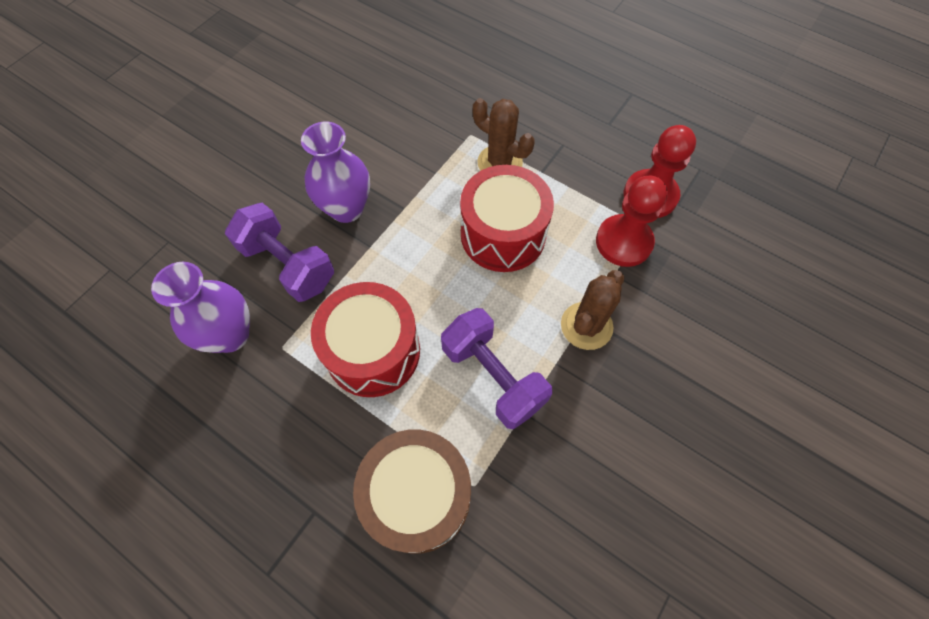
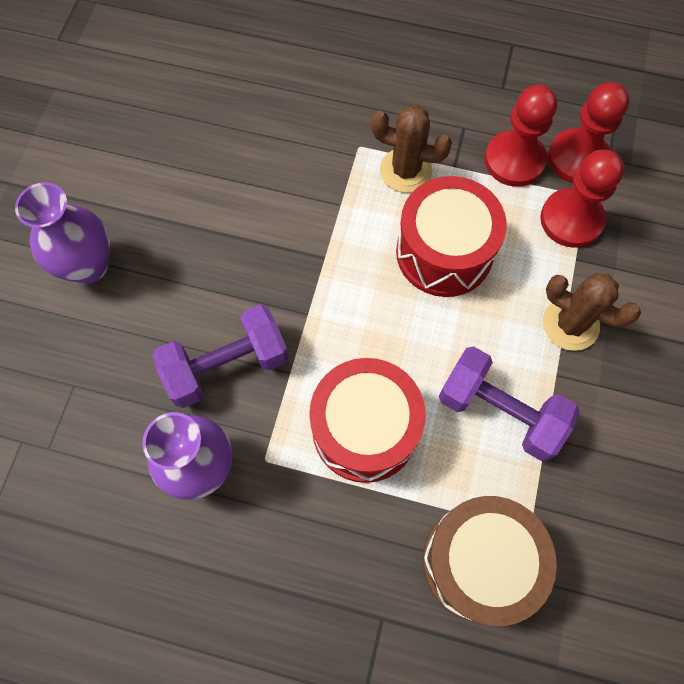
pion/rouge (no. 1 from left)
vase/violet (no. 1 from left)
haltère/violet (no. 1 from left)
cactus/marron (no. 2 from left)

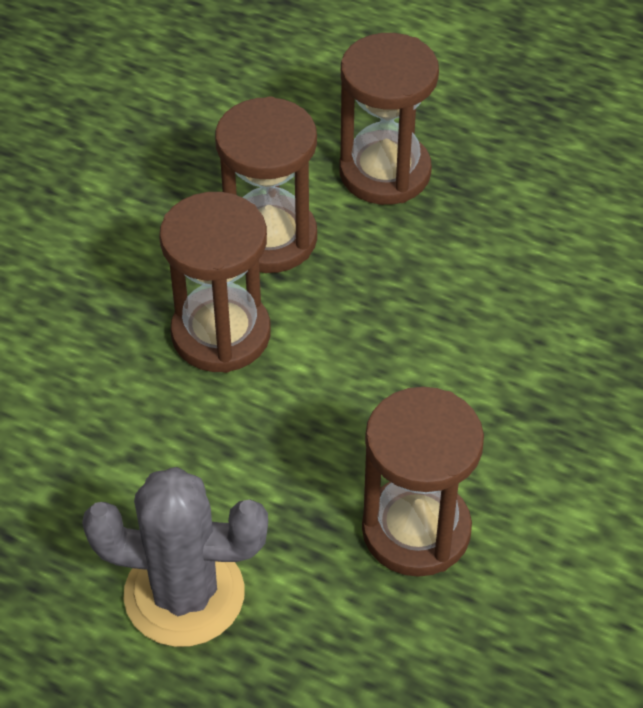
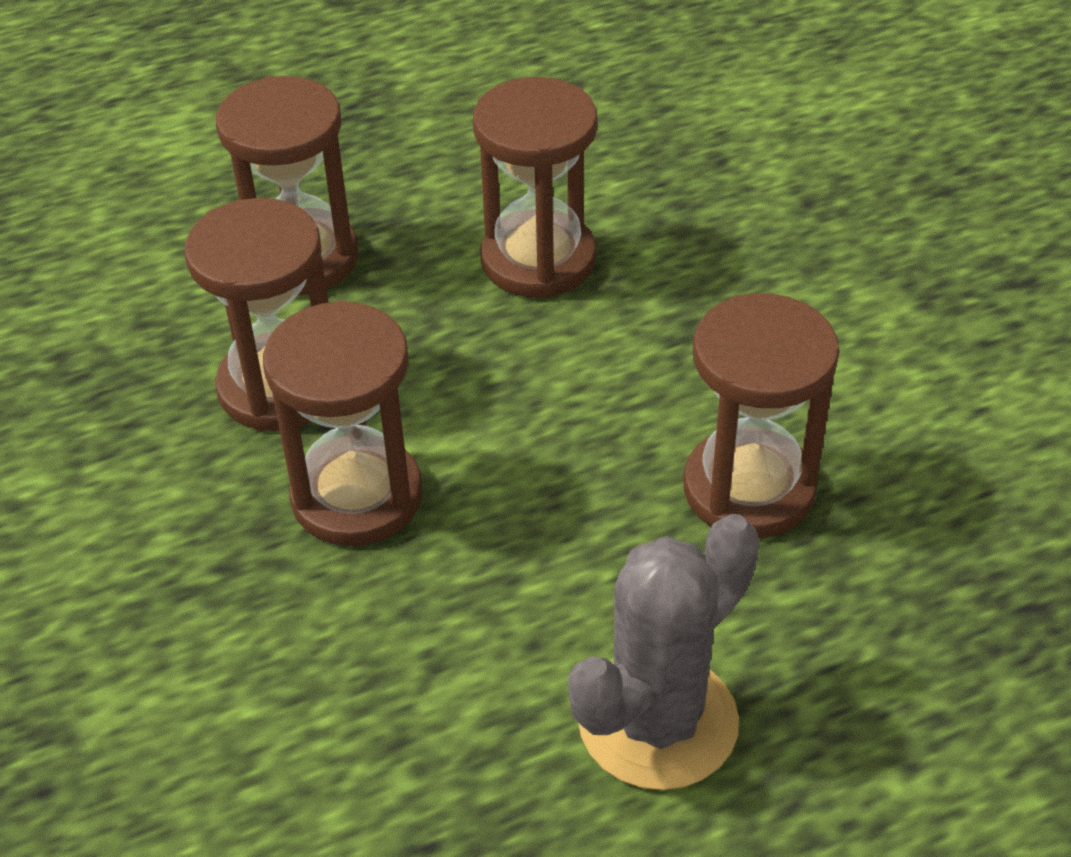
sablier/marron (no. 4 from left)

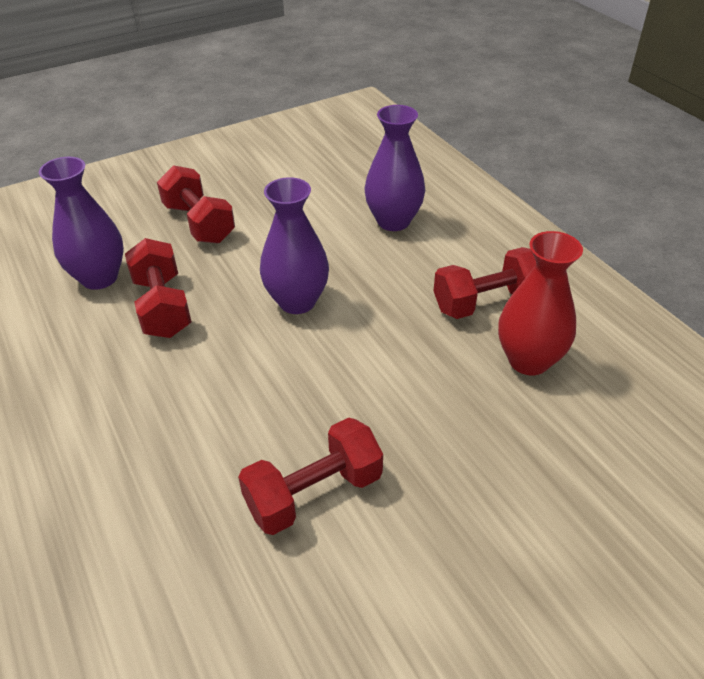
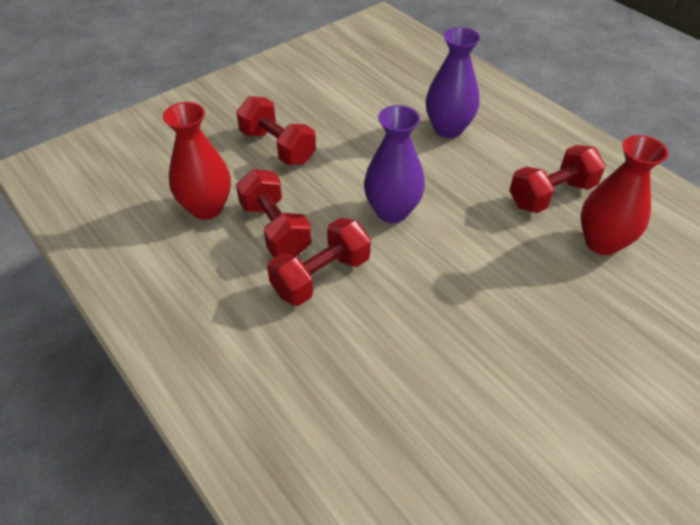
haltère/rouge (no. 3 from left)
vase/rouge (no. 1 from left)

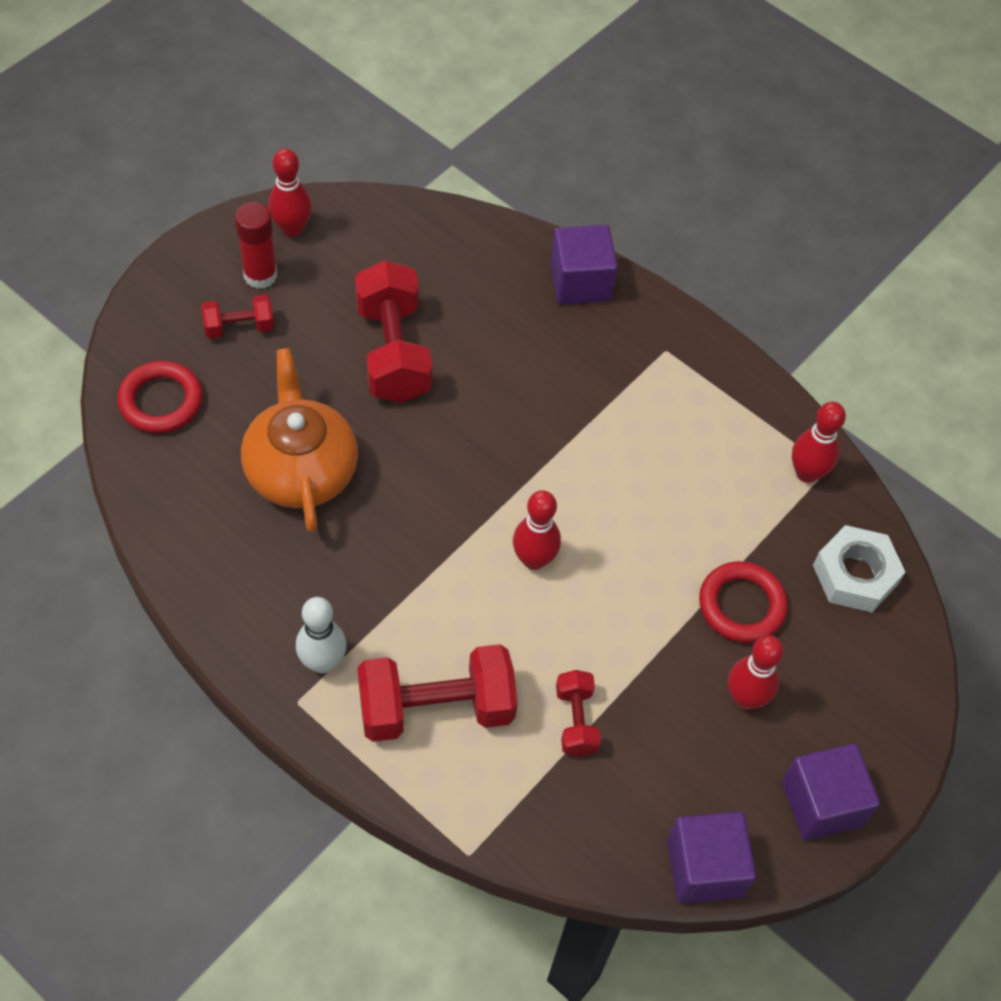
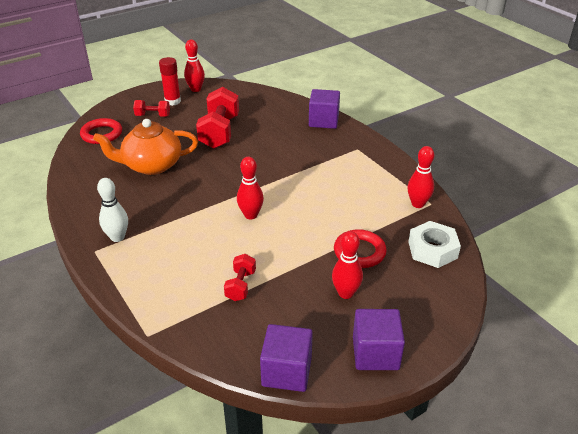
haltère/rouge (no. 3 from left in the first image)
théière/orange

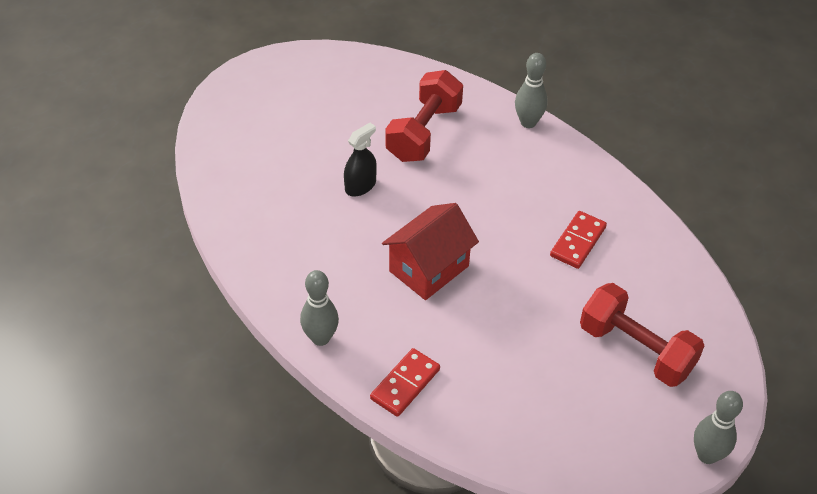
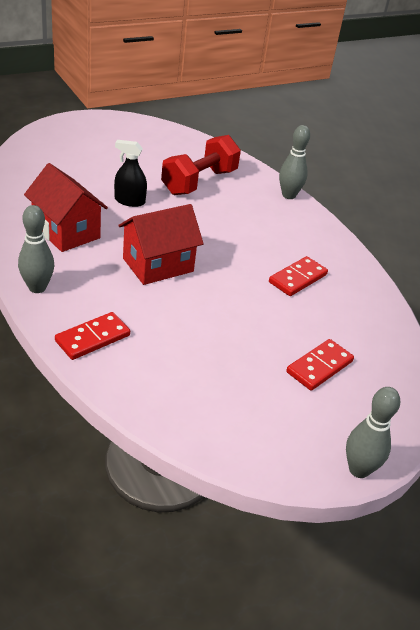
maison/rouge (no. 1 from left)
domino/rouge (no. 3 from left)
vaporisateur/noir

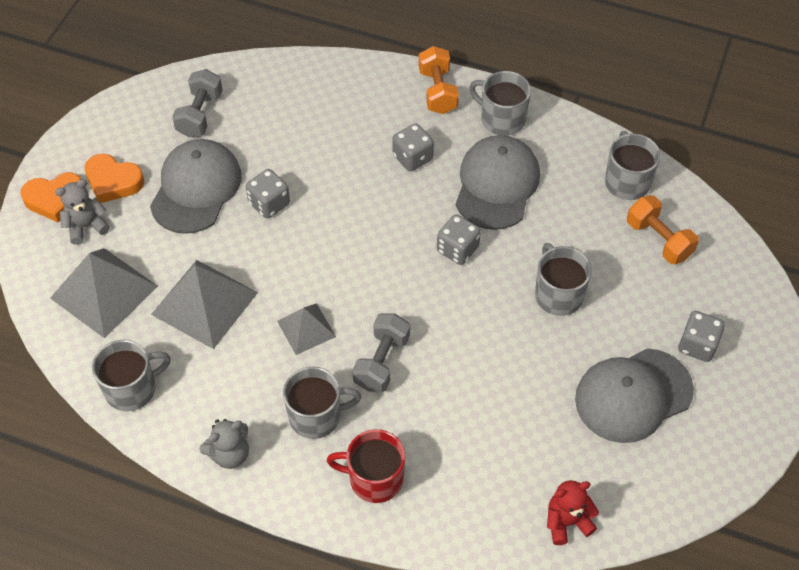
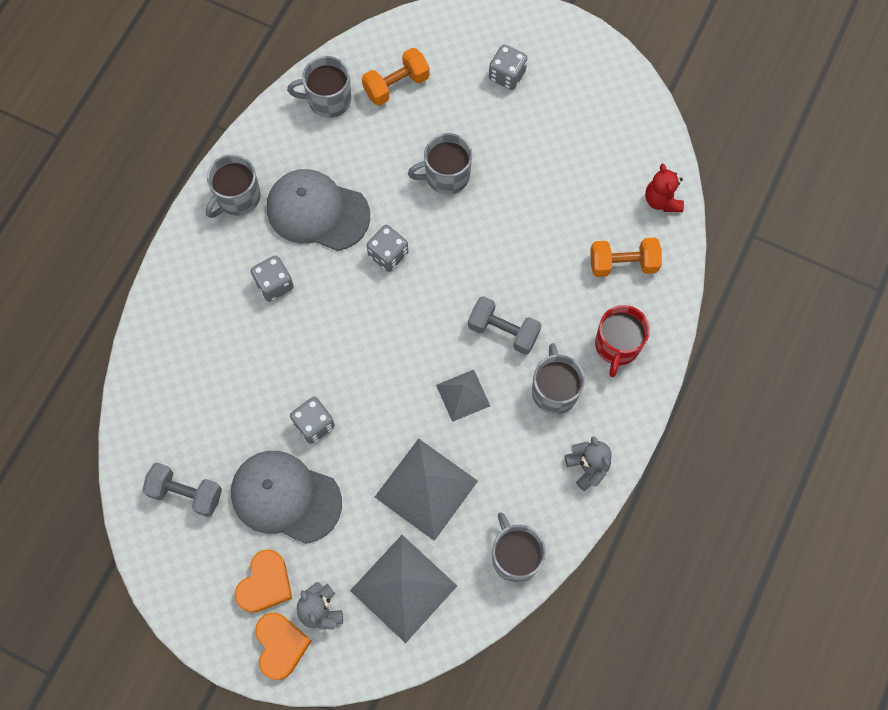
casquette/gris (no. 3 from left in the first image)
haltère/orange (no. 2 from left)

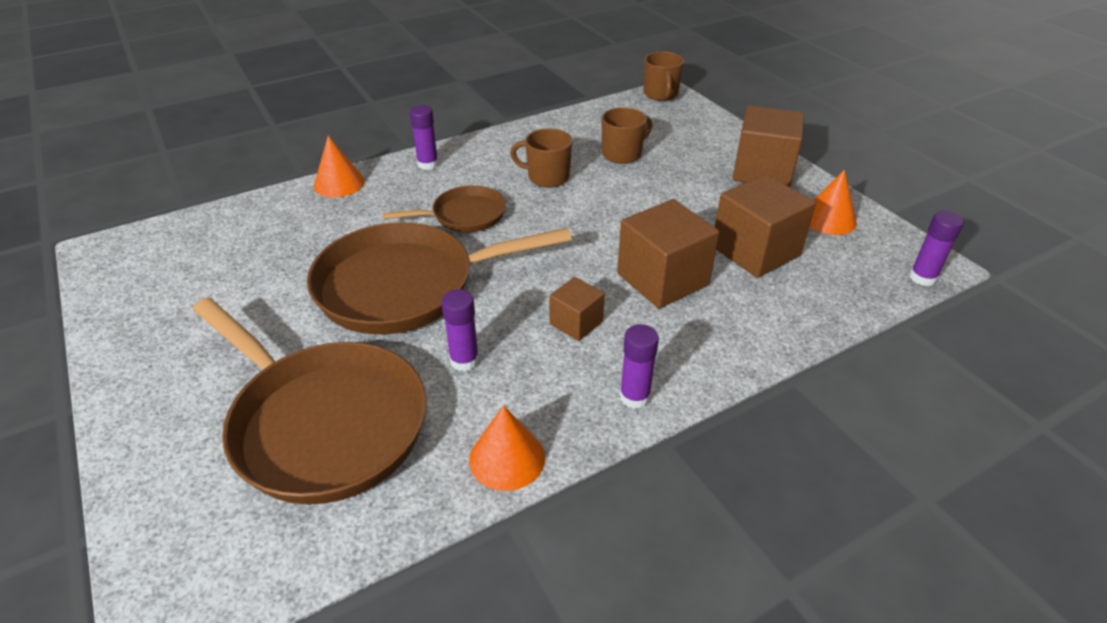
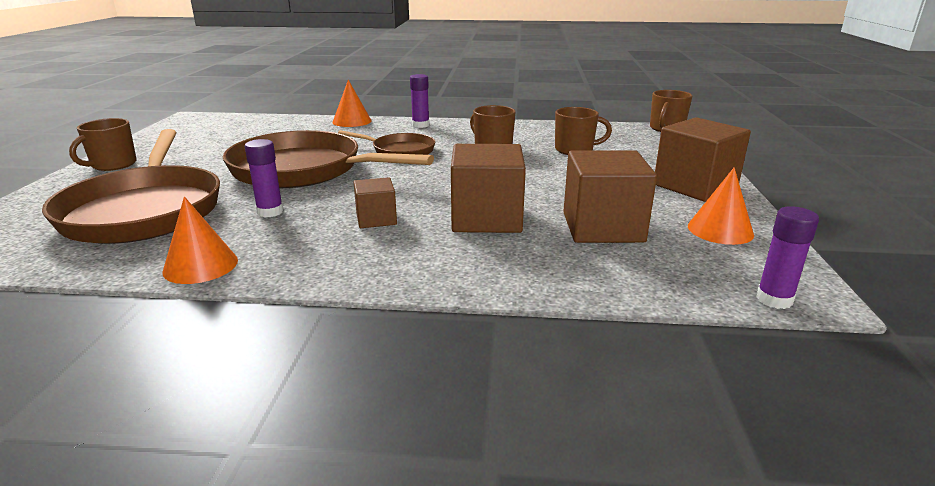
bâton de colle/violet (no. 3 from left in the first image)
tasse/marron (no. 1 from left)

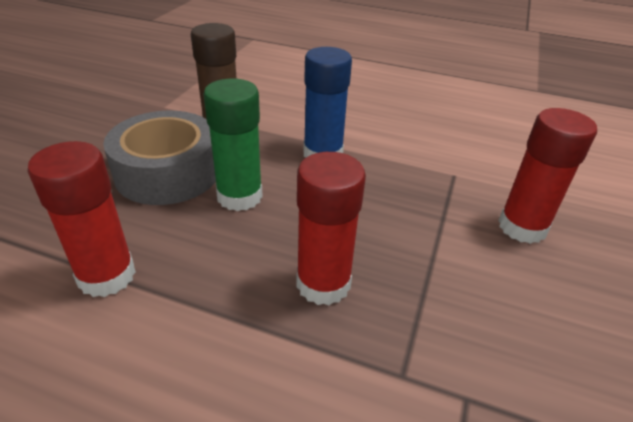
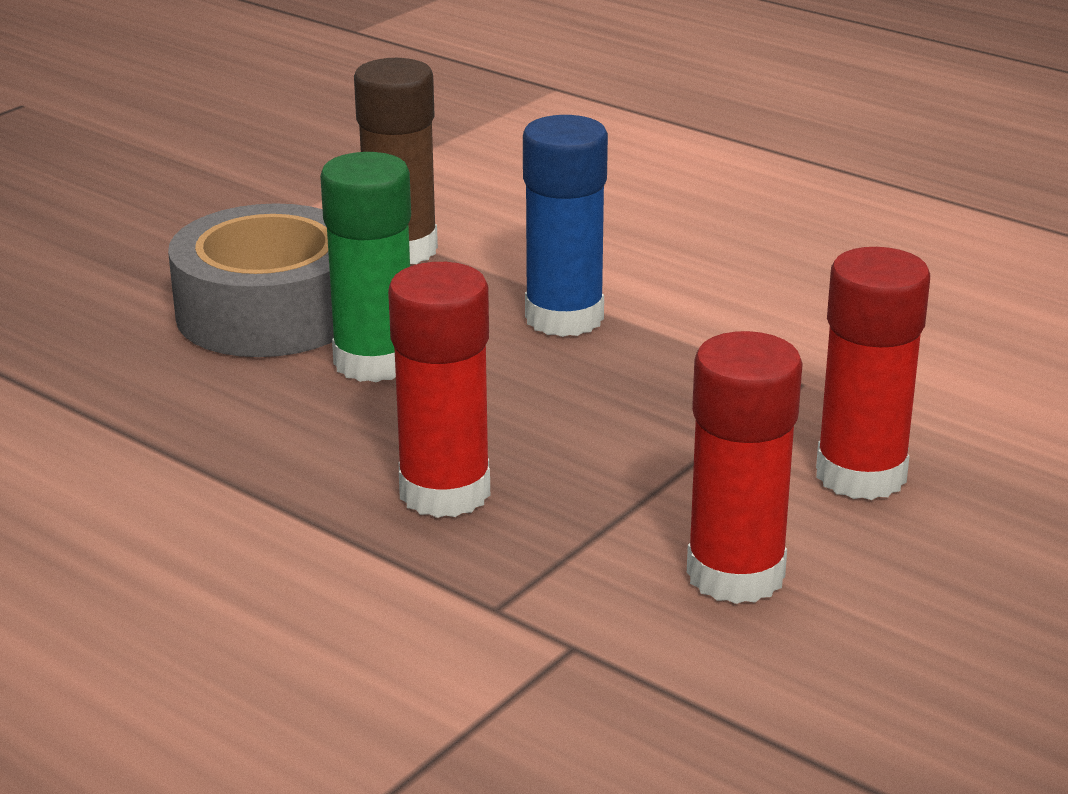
bâton de colle/rouge (no. 2 from left)

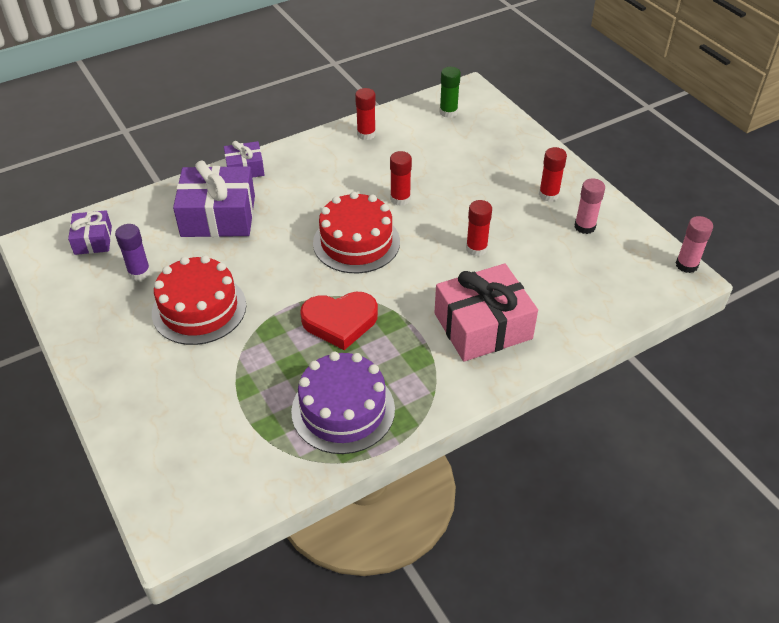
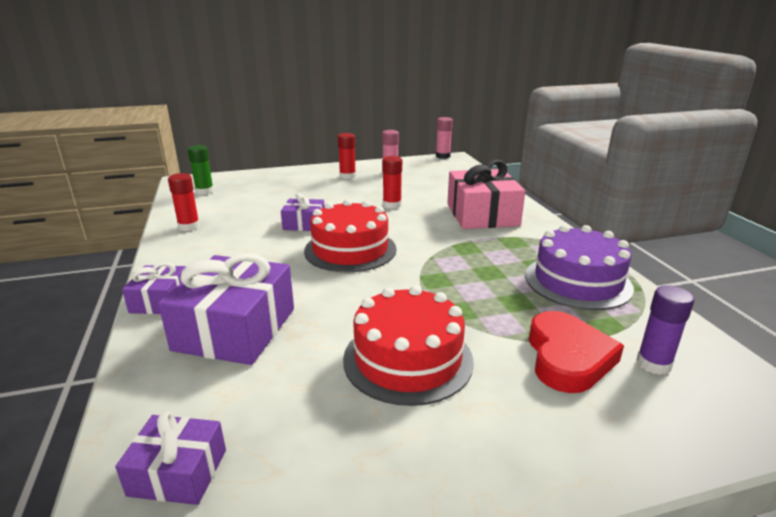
bâton de colle/violet
cœur/rouge
cadeau/violet (no. 4 from left)

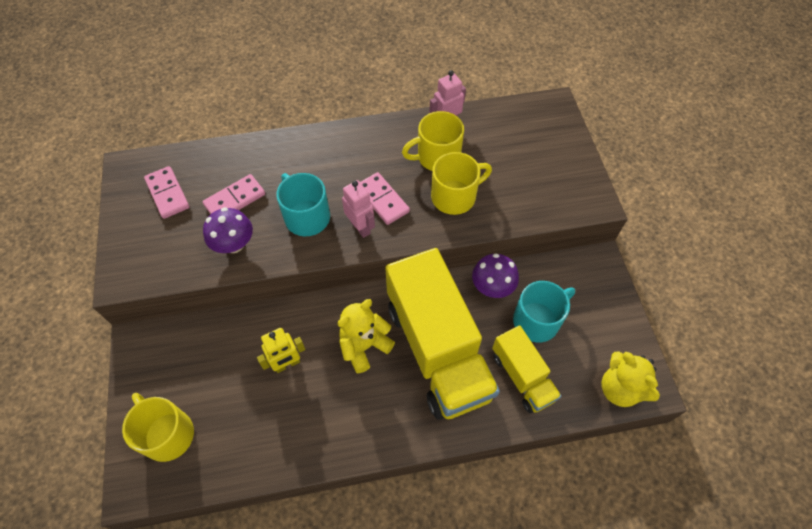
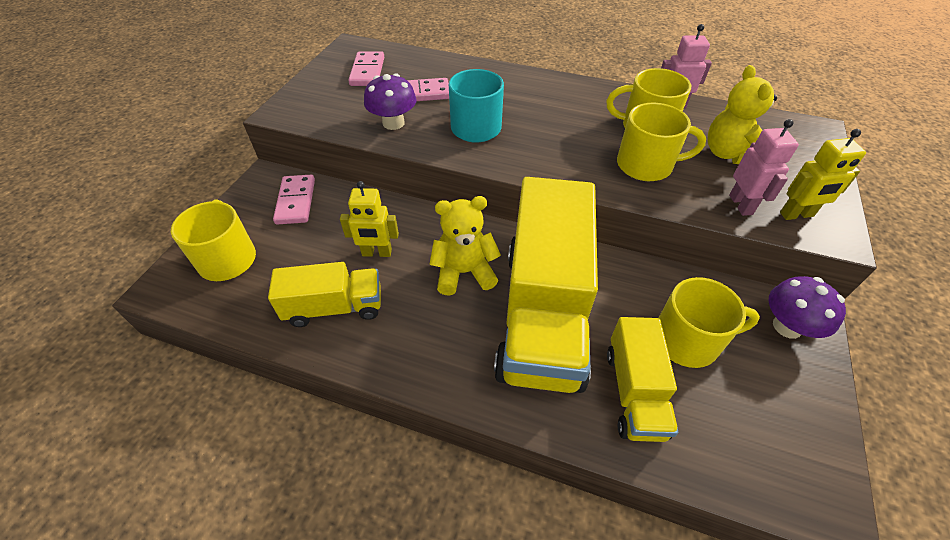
camion/jaune (no. 1 from left)
robot/jaune (no. 2 from left)
robot/rose (no. 2 from left)
domino/rose (no. 1 from left)
champignon/violet (no. 2 from left)
ours en peluche/jaune (no. 2 from left)
tasse/jaune (no. 4 from left)

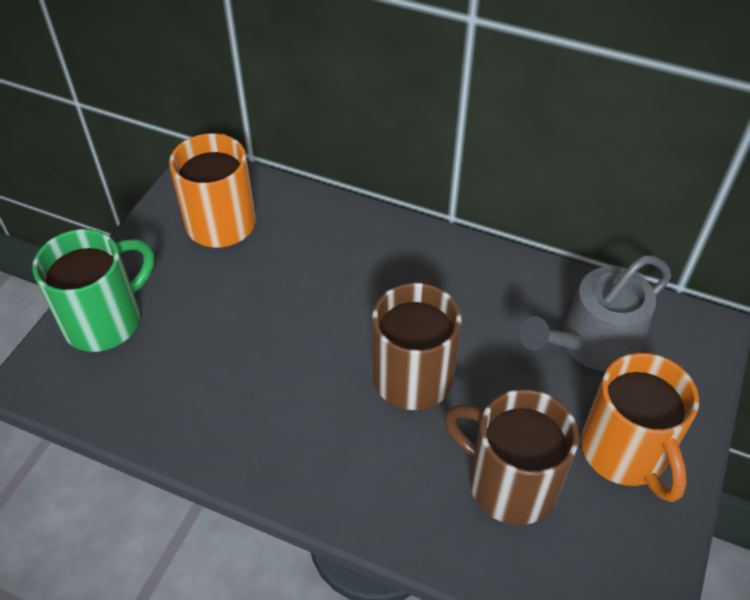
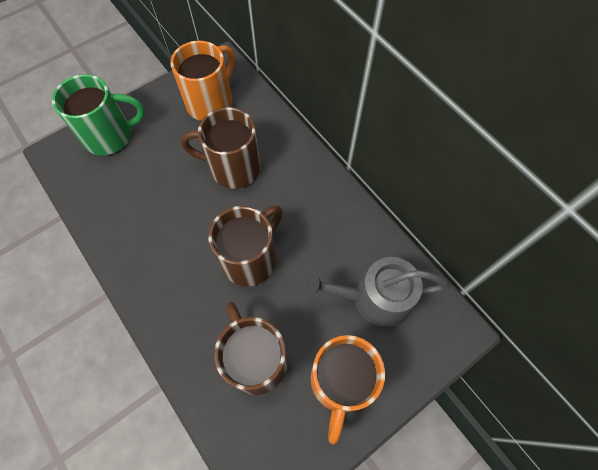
tasse/marron (no. 1 from left)

